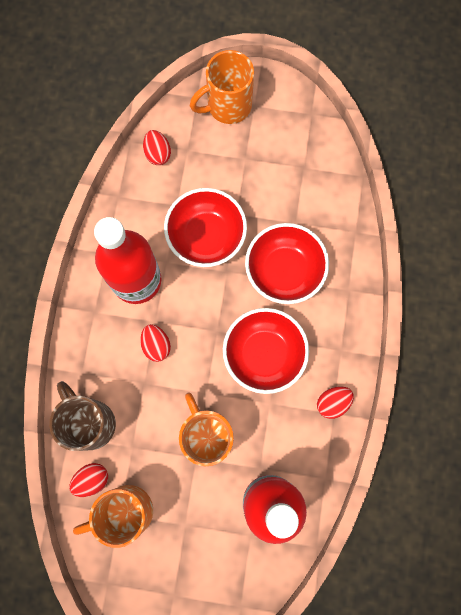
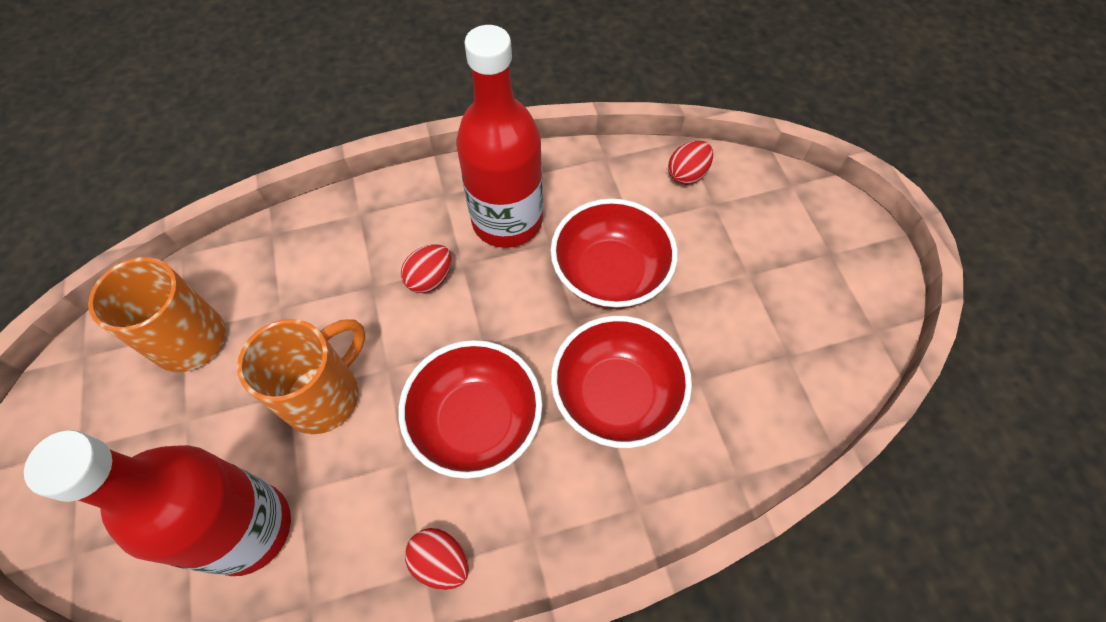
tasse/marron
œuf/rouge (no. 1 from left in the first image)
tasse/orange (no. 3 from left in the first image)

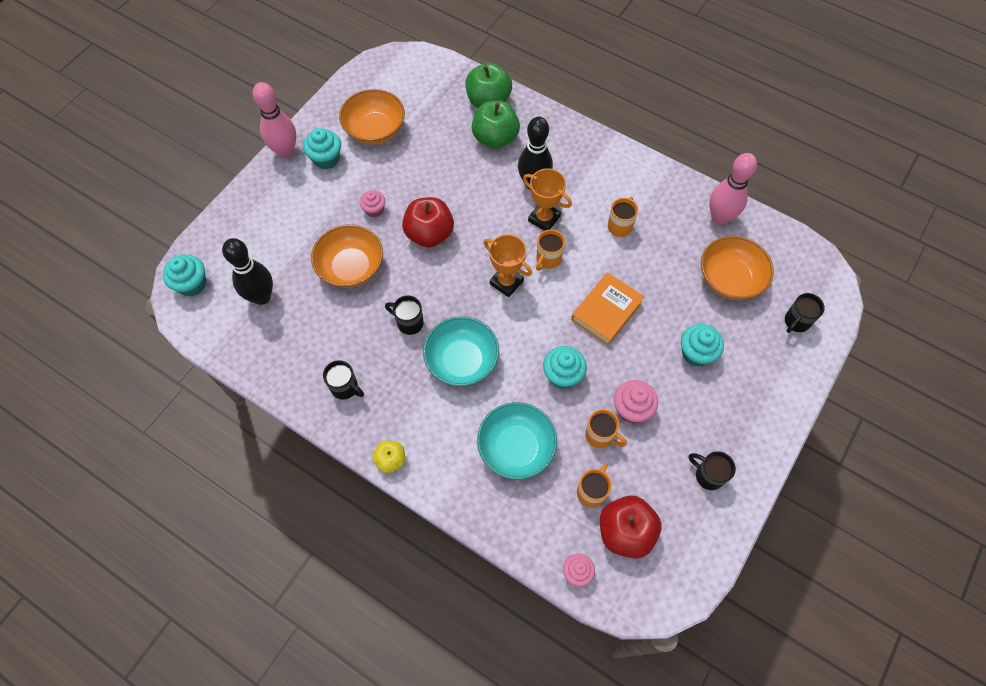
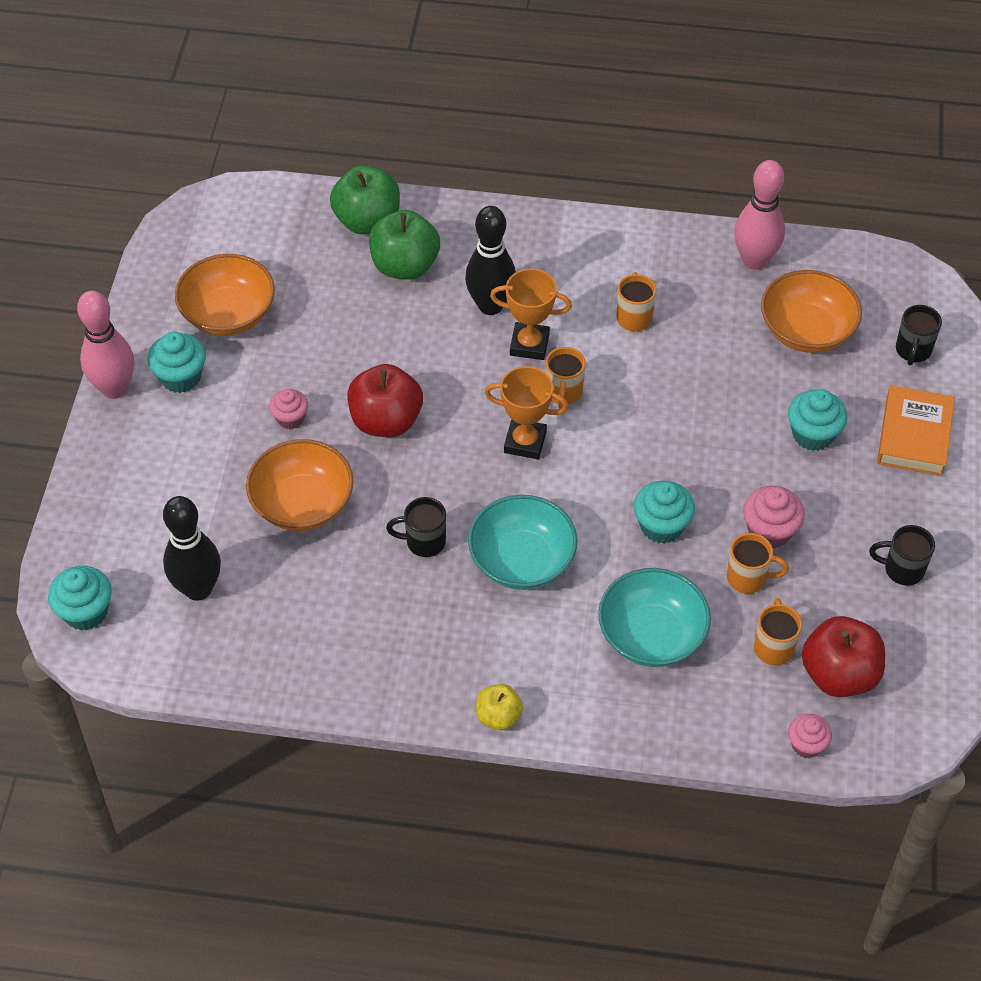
tasse/noir (no. 1 from left in the first image)
livre/orange

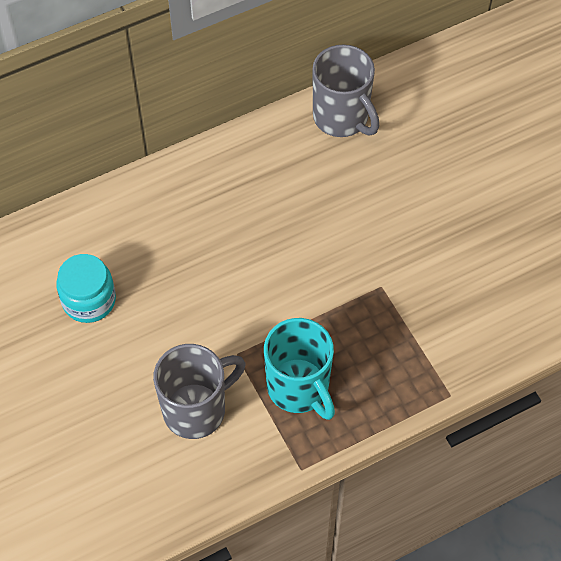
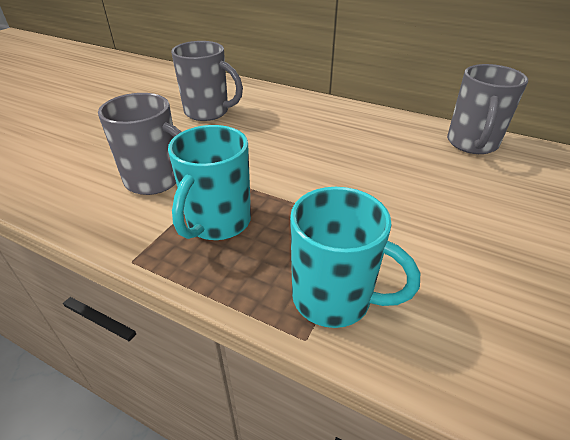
tasse/turquoise (no. 2 from left)
tasse/gris (no. 2 from left)

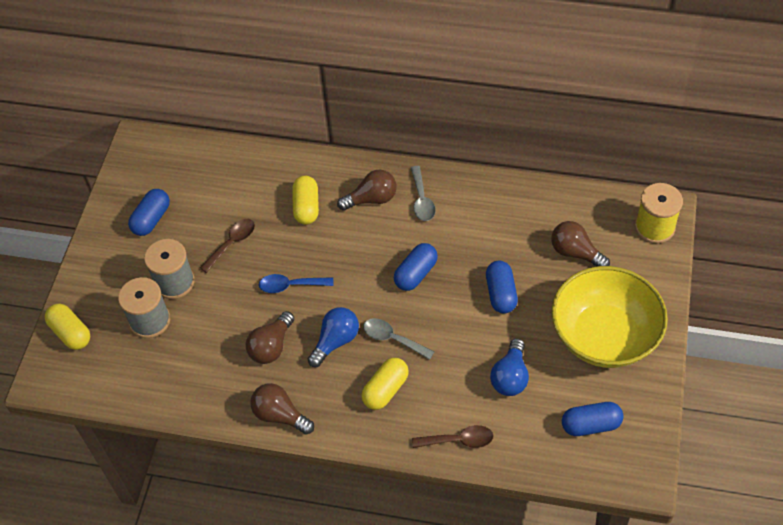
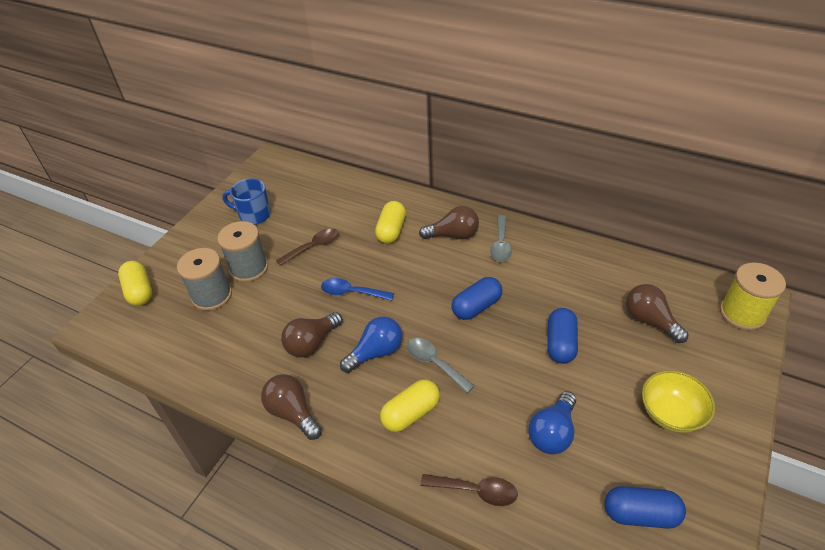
tasse/bleu
bol/jaune

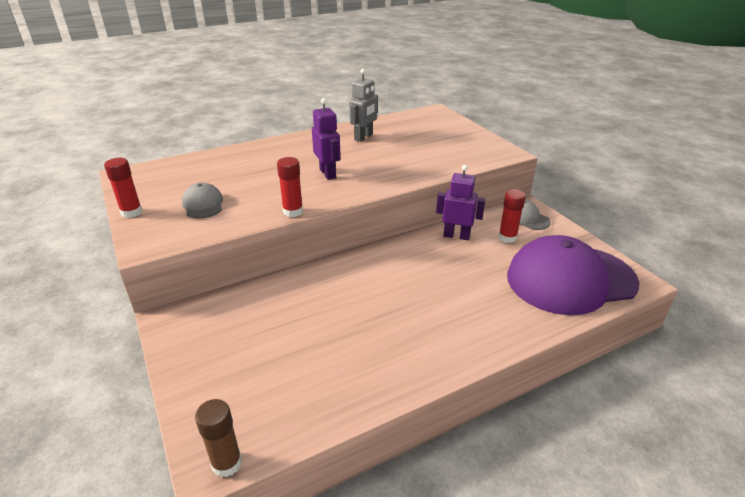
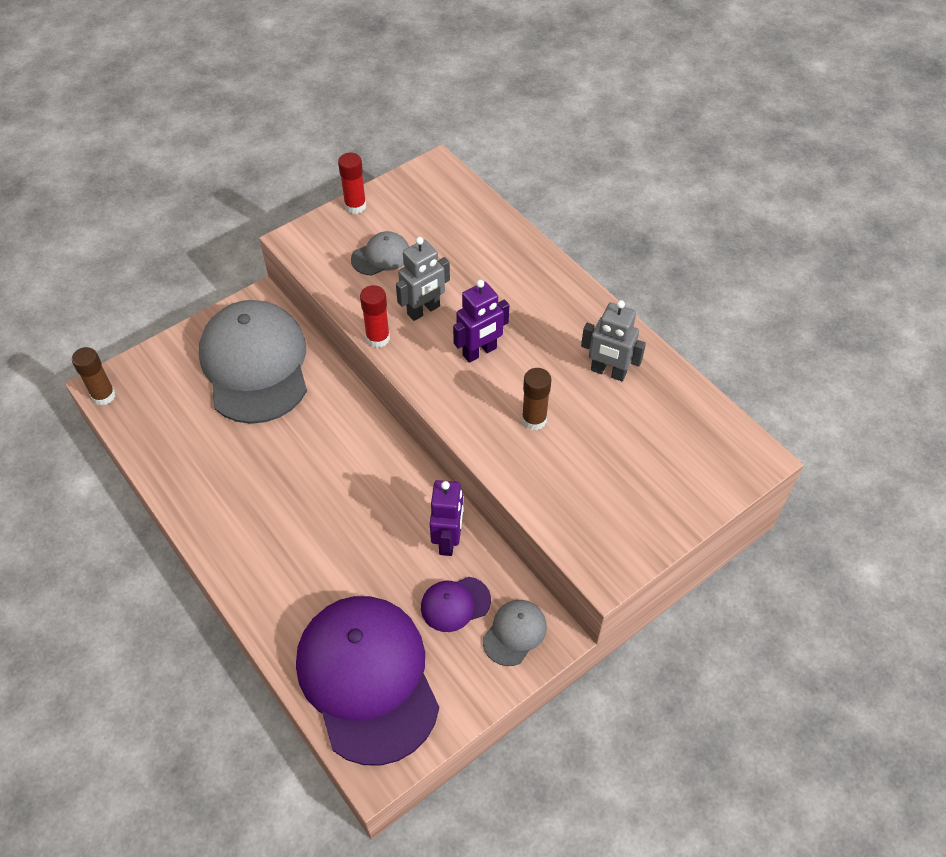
casquette/gris (no. 1 from left)
robot/gris (no. 1 from left)
bâton de colle/marron (no. 2 from left)
casquette/violet (no. 2 from left)

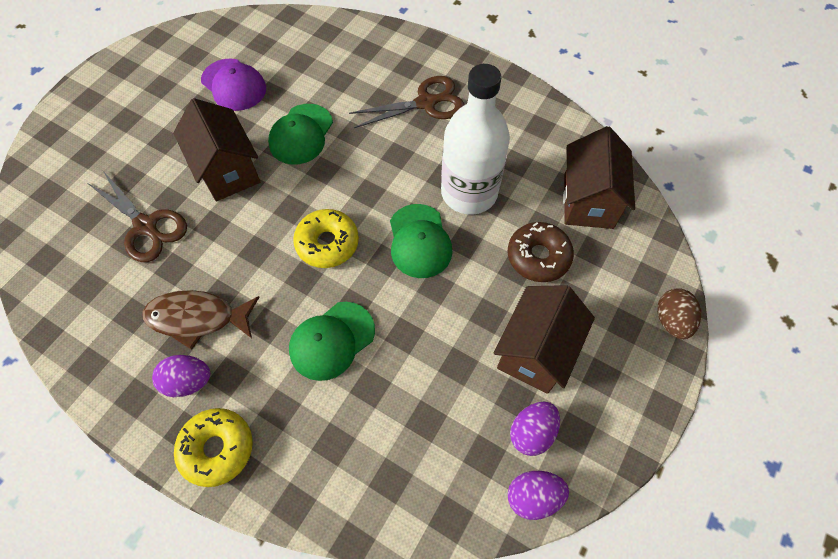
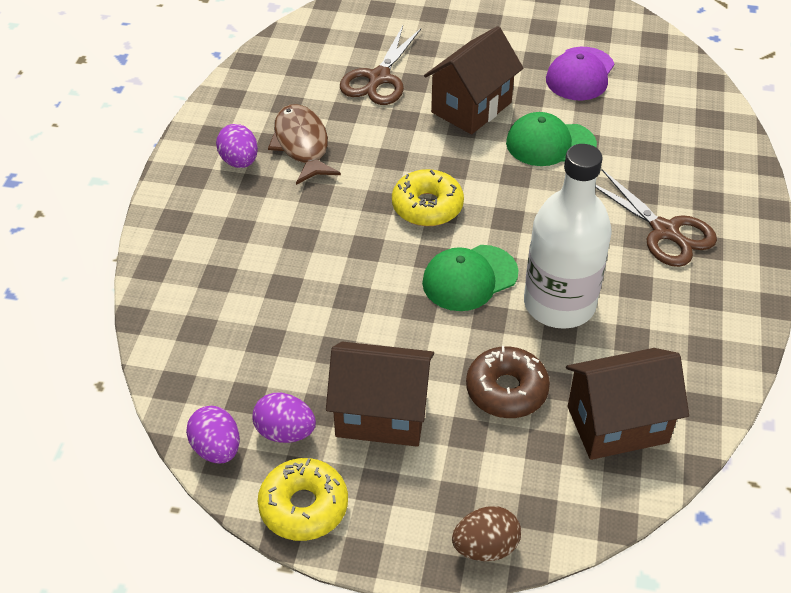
casquette/vert (no. 2 from left in the first image)
beignet/jaune (no. 1 from left)

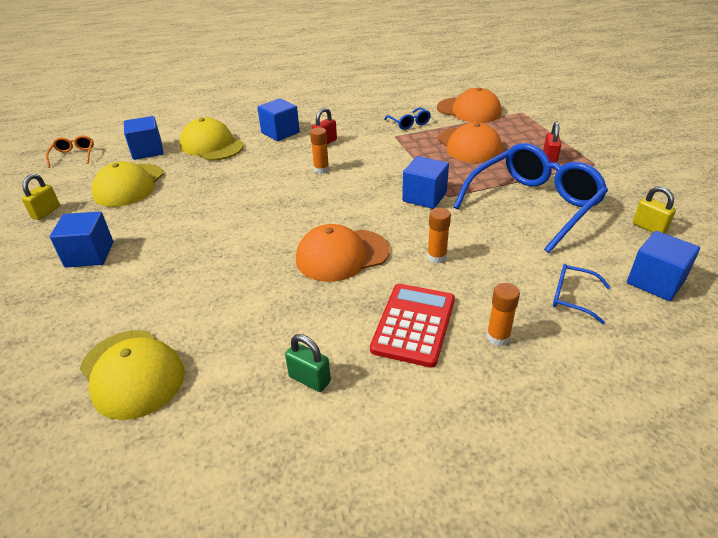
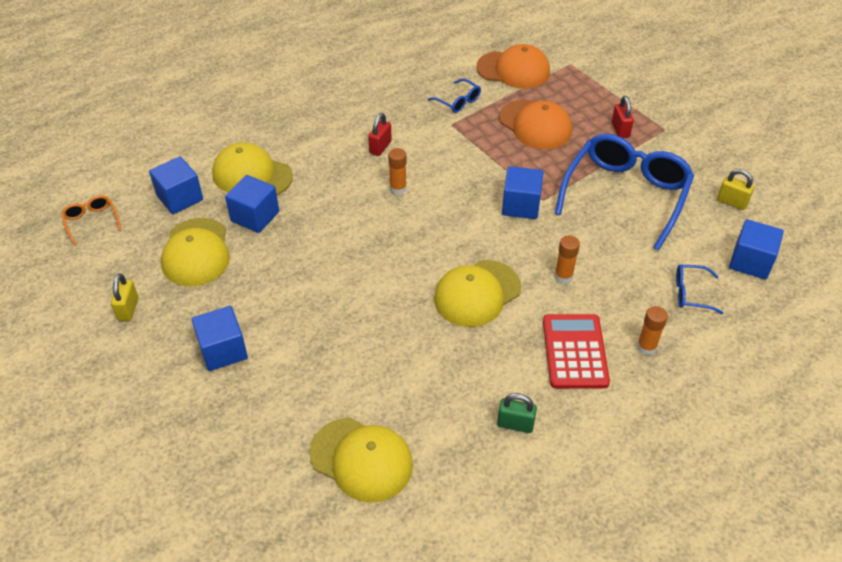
cube/bleu (no. 3 from left)
casquette/jaune (no. 4 from left)

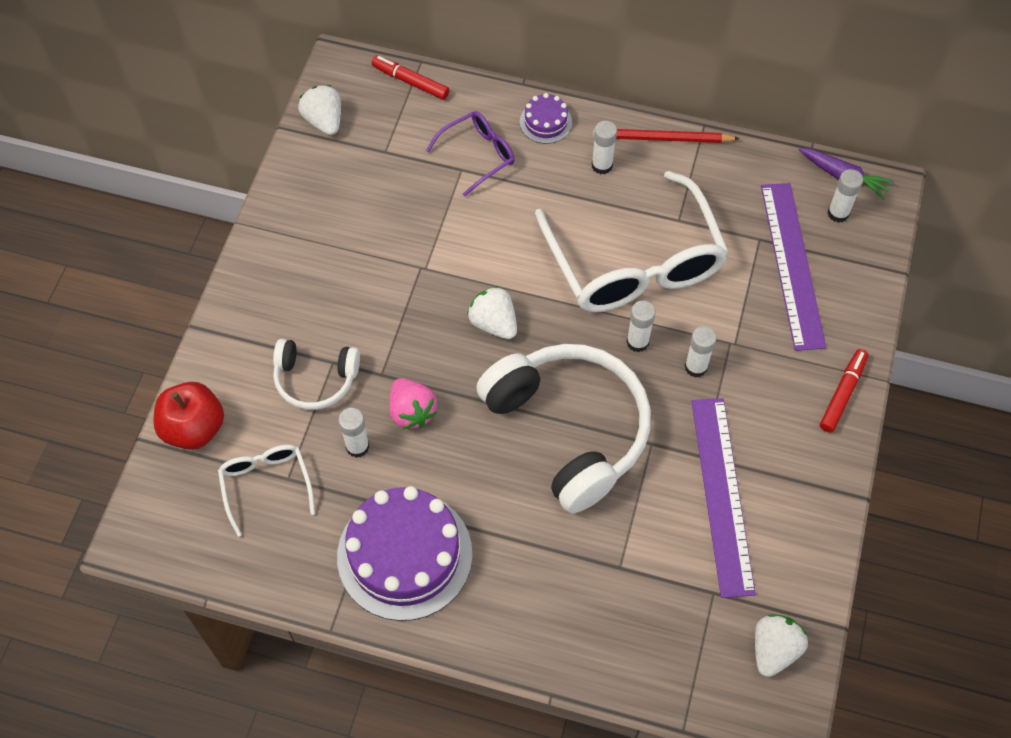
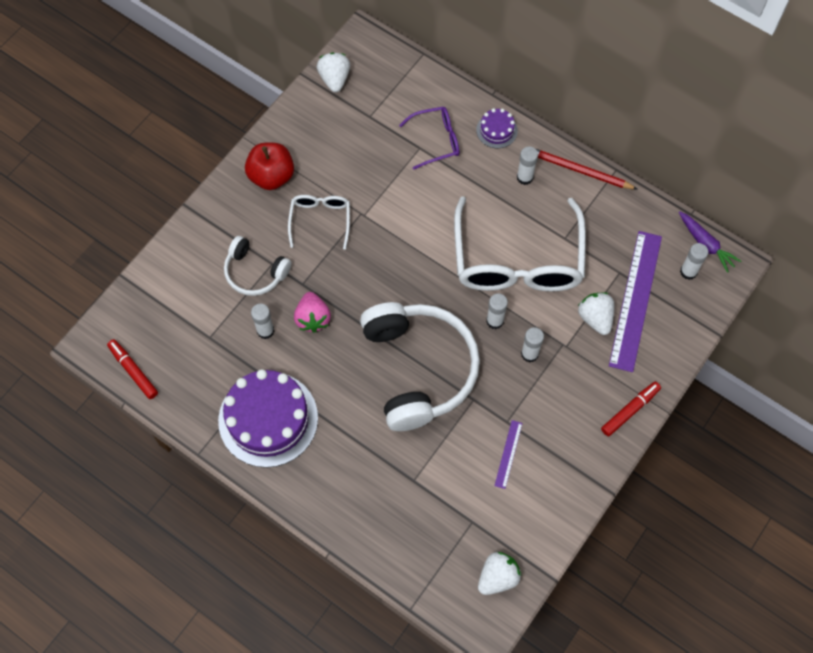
pomme/rouge
lunettes/blanc (no. 1 from left)
feutre/rouge (no. 1 from left)
fraise/blanc (no. 3 from left)
règle/violet (no. 1 from left)

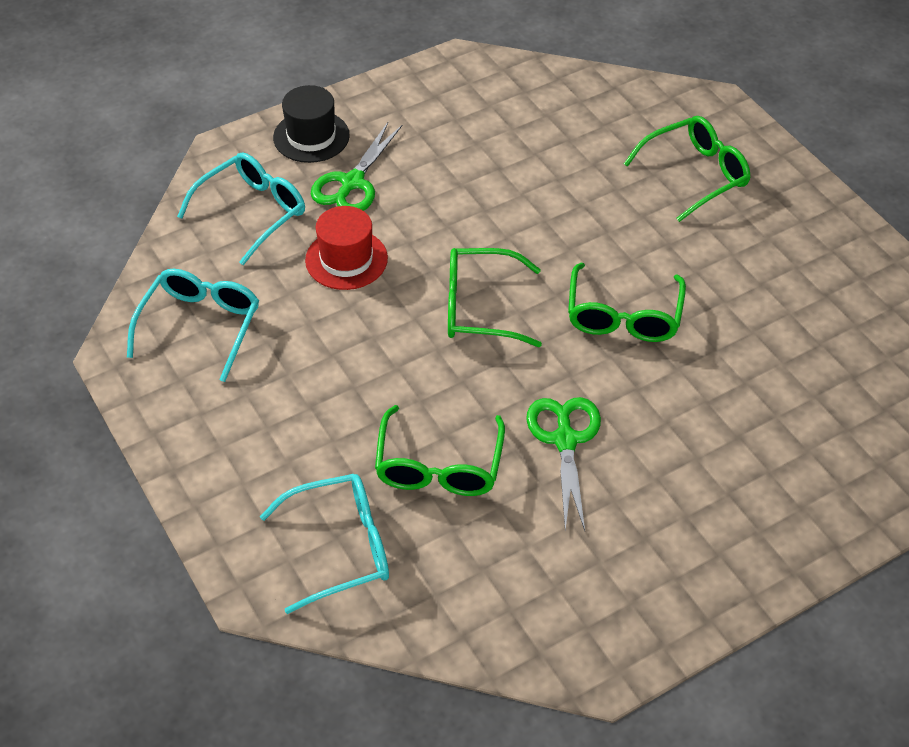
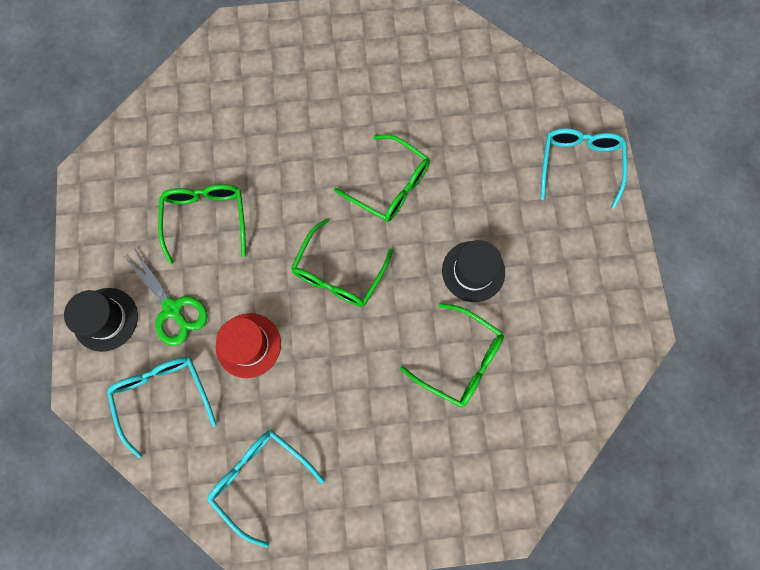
lunettes/turquoise (no. 3 from left)
lunettes/vert (no. 1 from left)
chapeau/noir (no. 2 from left)

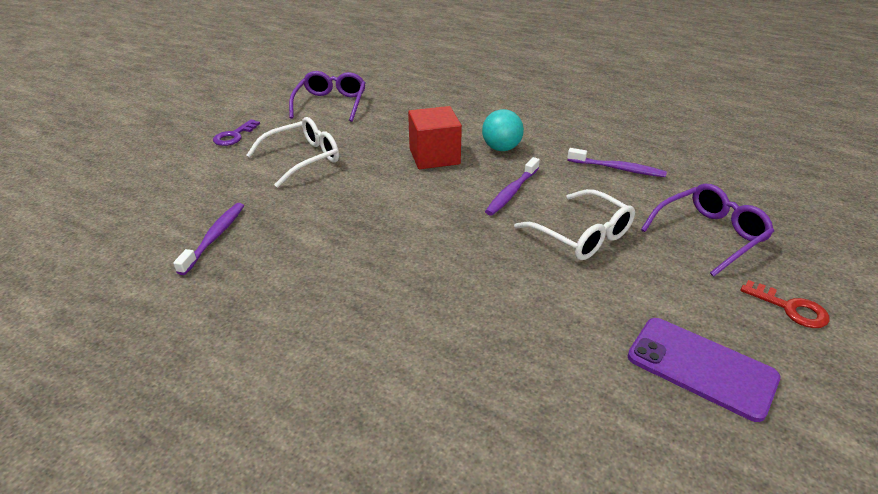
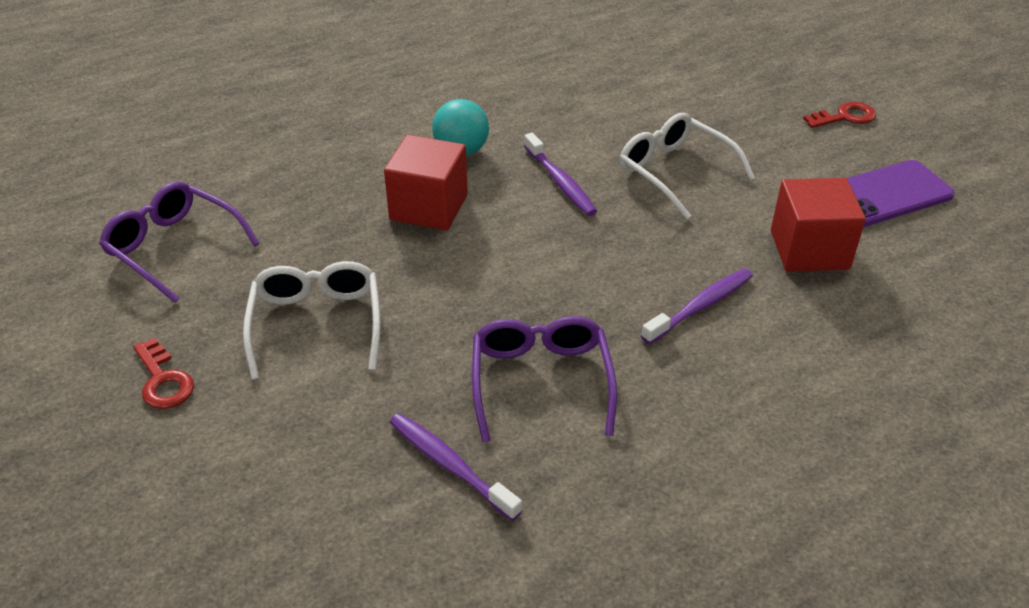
cube/rouge (no. 2 from left)
brosse à dents/violet (no. 3 from left)
lunettes/violet (no. 2 from left)
clé/rouge (no. 1 from left)
lunettes/blanc (no. 2 from left)

